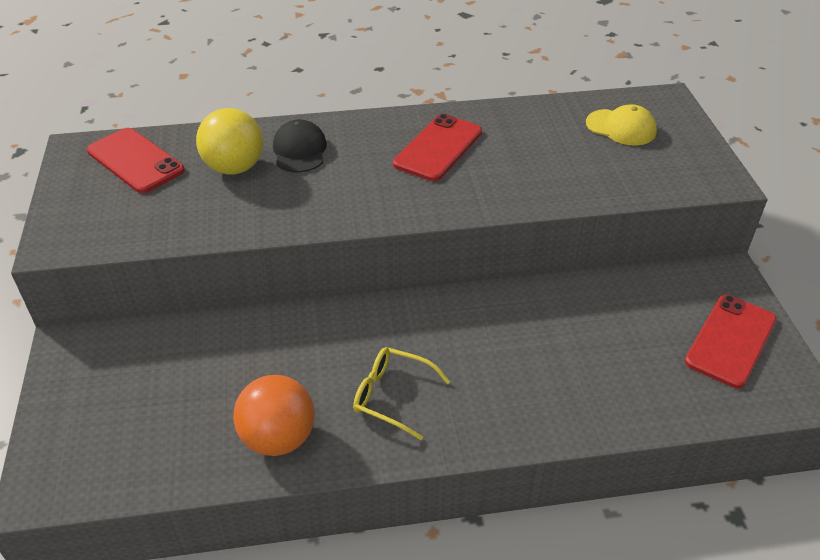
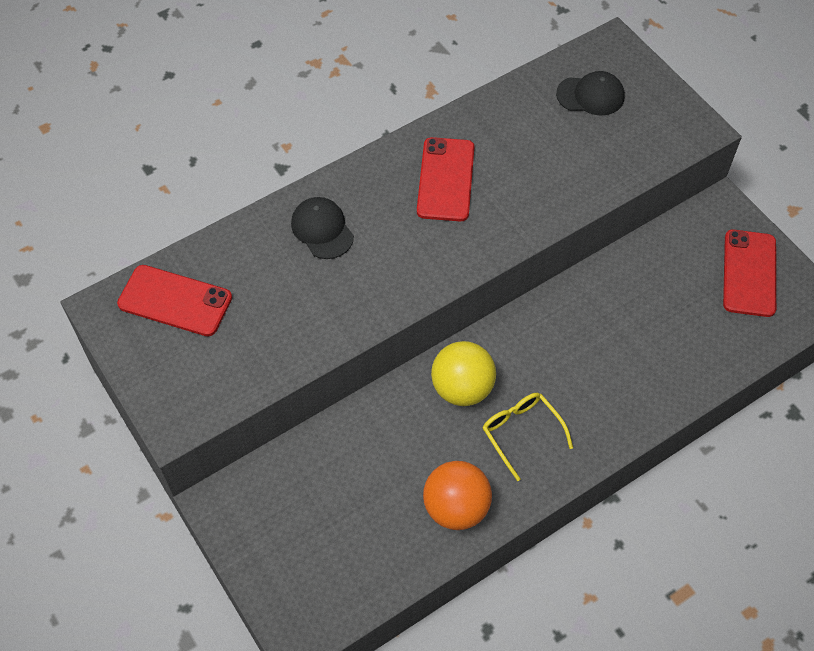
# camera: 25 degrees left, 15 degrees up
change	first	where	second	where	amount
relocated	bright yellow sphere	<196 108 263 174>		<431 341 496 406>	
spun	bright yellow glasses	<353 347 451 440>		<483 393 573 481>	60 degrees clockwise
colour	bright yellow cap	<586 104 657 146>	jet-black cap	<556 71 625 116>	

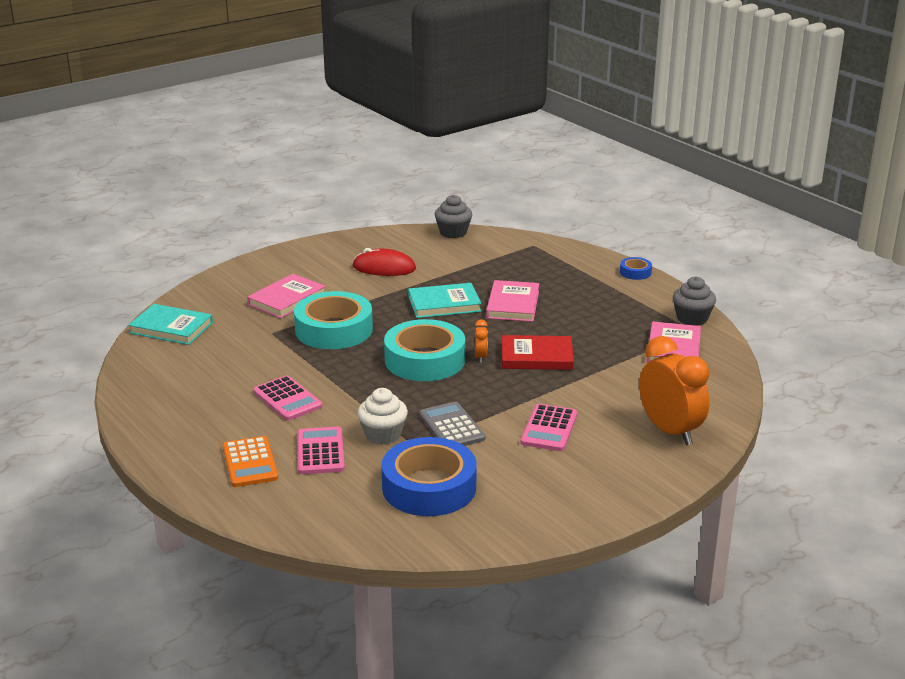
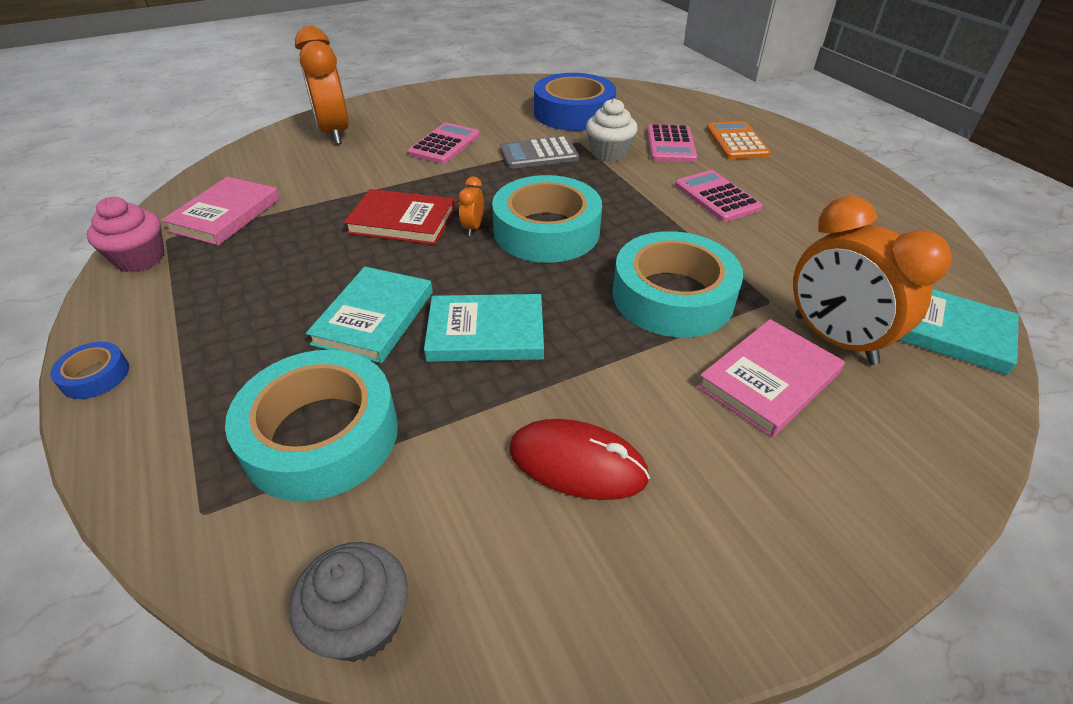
# camera: 170 degrees left, 15 degrees up
change	first	where	second	where	amount
colour	ash-grey cupcake	<673 276 716 326>	pink cupcake	<87 197 164 272>	
appeared			teal sticky tape	<225 350 398 502>	
colour	pink book	<486 280 539 322>	teal book	<306 267 433 363>	
spun	ash-grey pocket calculator	<419 402 485 446>		<500 136 579 169>	90 degrees clockwise
appeared			orange alarm clock	<793 196 952 365>	

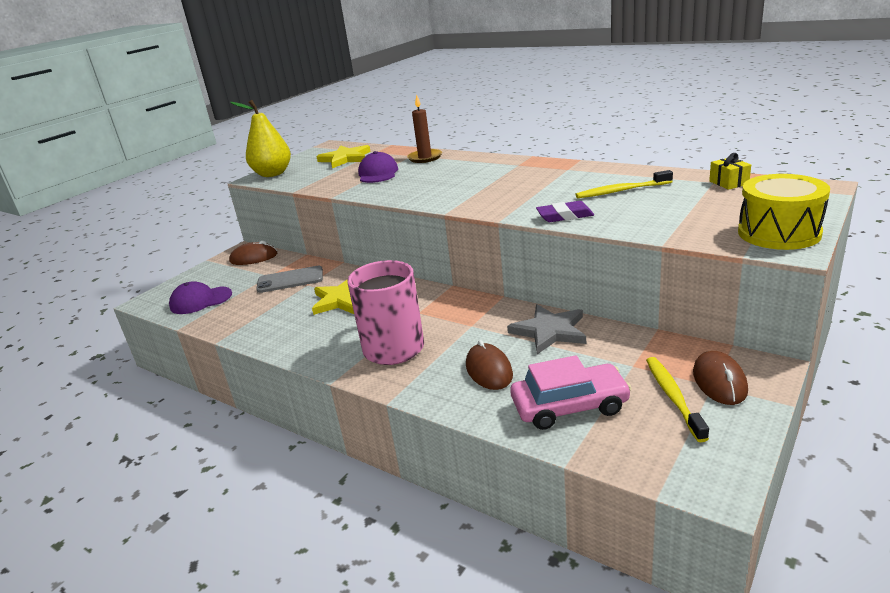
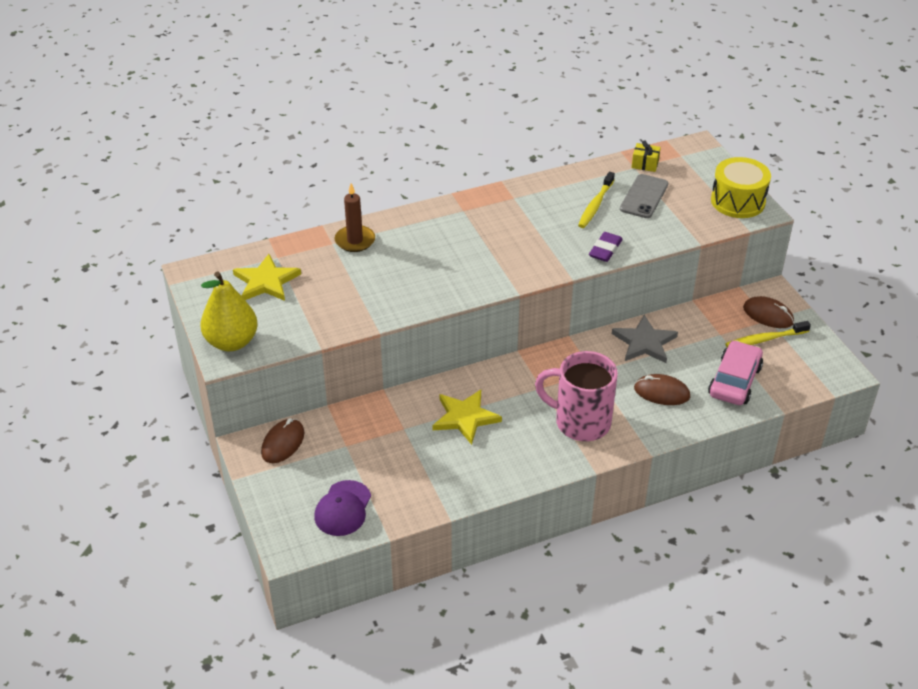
# camera: 60 degrees left, 15 degrees up
change	first	where	second	where	amount
relocated	ash-grey mobile phone	<256 266 323 293>		<620 174 668 218>	
spun	bright yellow tooth brush	<646 357 709 442>		<725 321 811 348>	45 degrees counterclockwise
missing	purple cap	<358 151 398 183>			

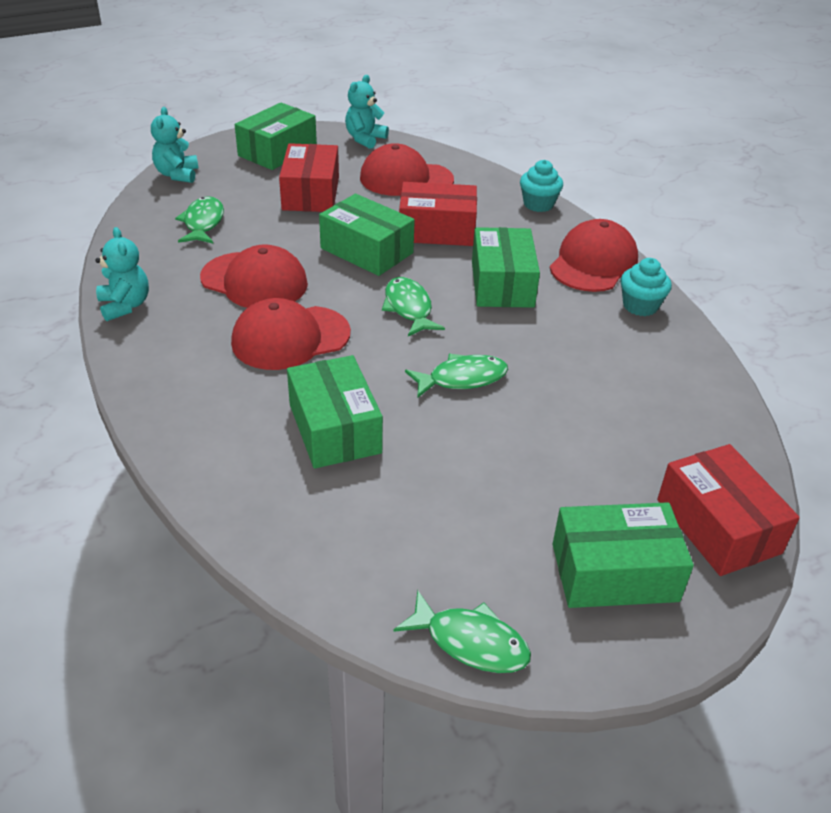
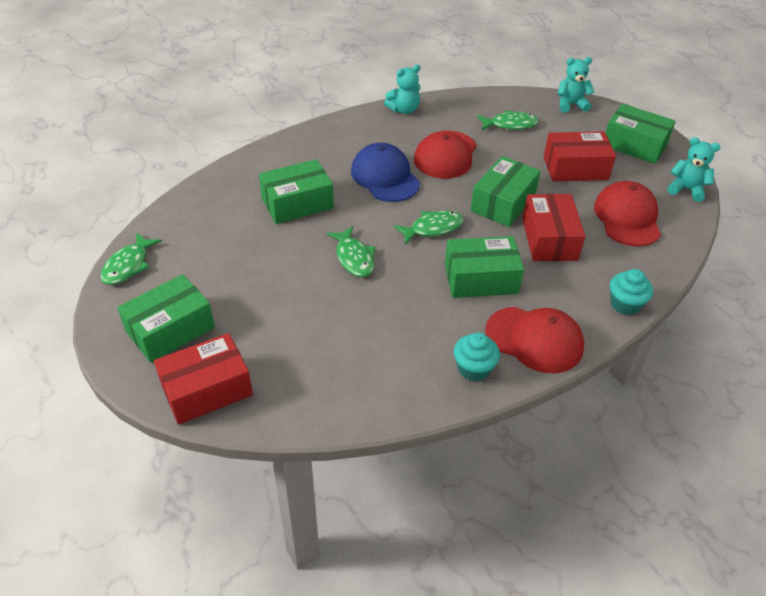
# camera: 85 degrees right, 5 degrees up
change	first	where	second	where	amount
spun	leaf-green box	<552 502 694 608>		<118 274 215 363>	60 degrees clockwise
colour	scarlet cap	<231 298 351 370>	cobalt cap	<351 143 420 202>	

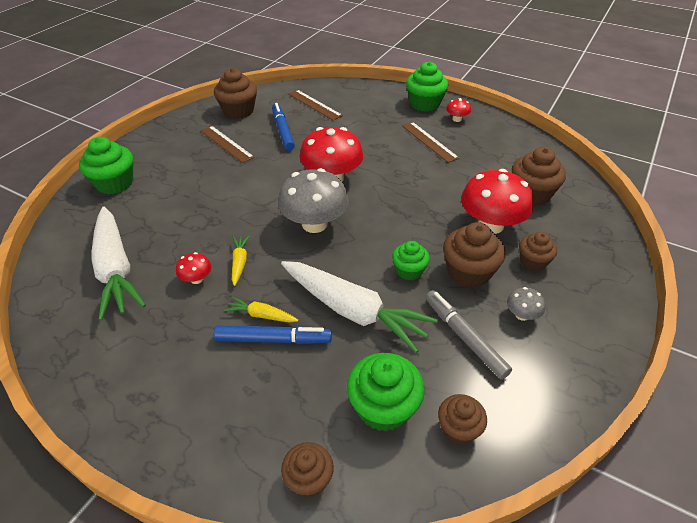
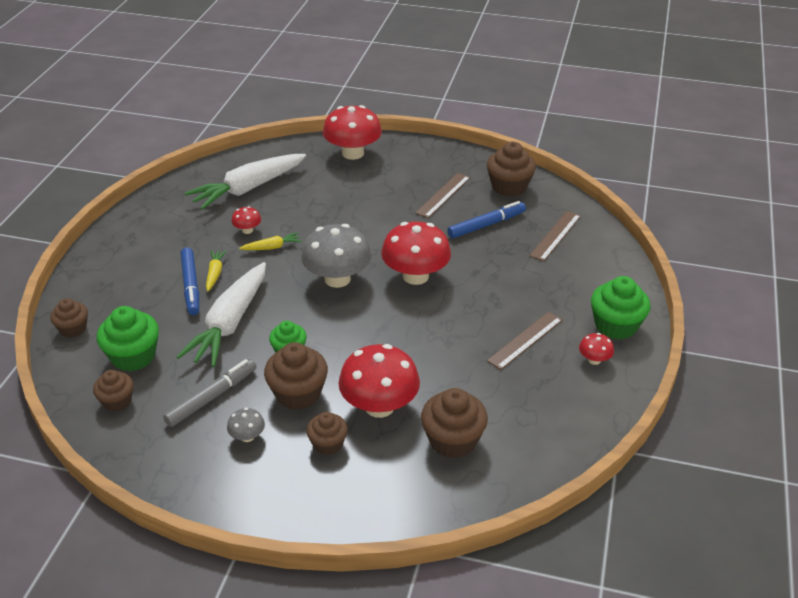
# camera: 75 degrees right, 5 degrees down
change	first	where	second	where	amount
exchanged	leaf-green cupcake	<79 137 133 194>	scarlet fungus	<323 105 382 160>	

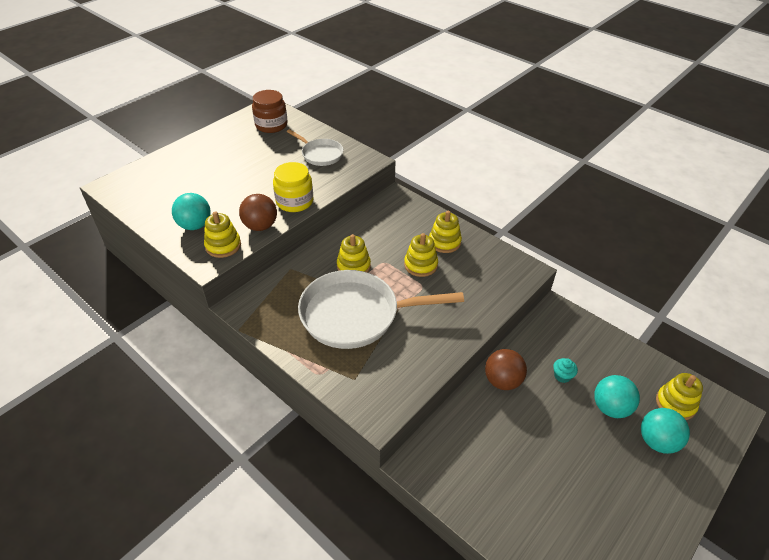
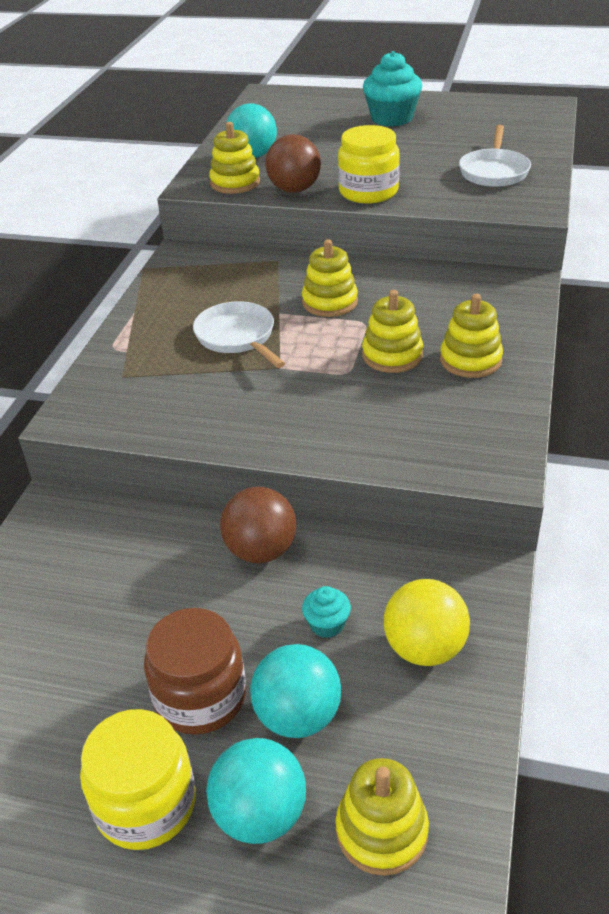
# camera: 65 degrees right, 5 degrees down
change	first	where	second	where	amount
appeared			bright yellow jam jar	<80 709 196 850>	
relocated	russet jam jar	<252 90 287 133>		<144 608 246 735>	
size	snow-white pan	<298 270 464 349>		<193 301 285 368>	x0.52
appeared			teal cupcake	<363 51 422 126>	
appeared			bright yellow sphere	<383 579 470 666>	

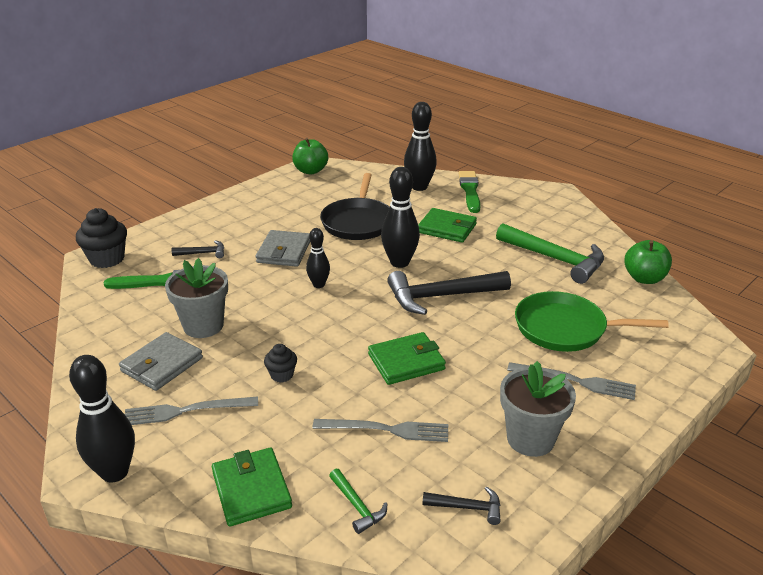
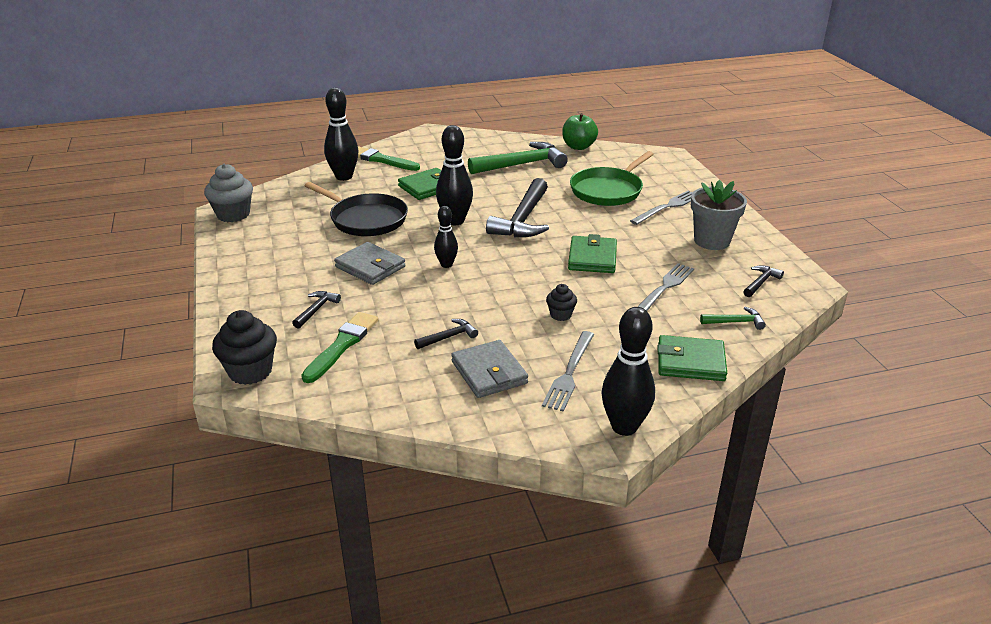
# camera: 60 degrees left, 0 degrees up
change	first	where	second	where	amount
exchanged	leaf-green apple fruit	<292 138 328 174>	ash-grey cupcake	<204 164 253 222>	
exchanged	ash-grey flower pot	<165 258 228 338>	jet-black carpenter's hammer	<414 319 478 349>	

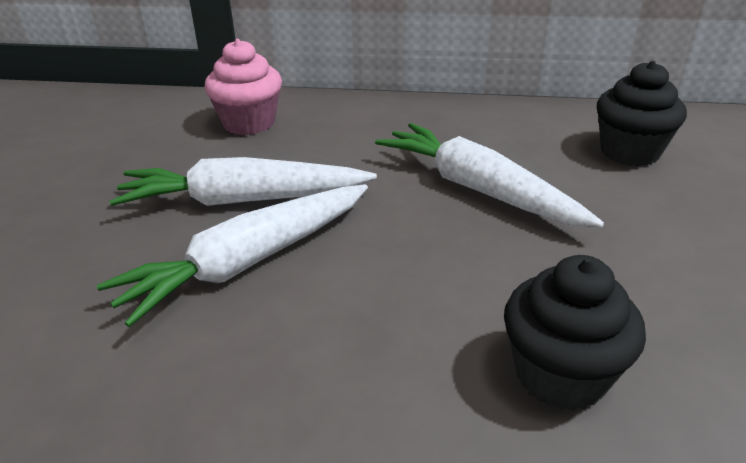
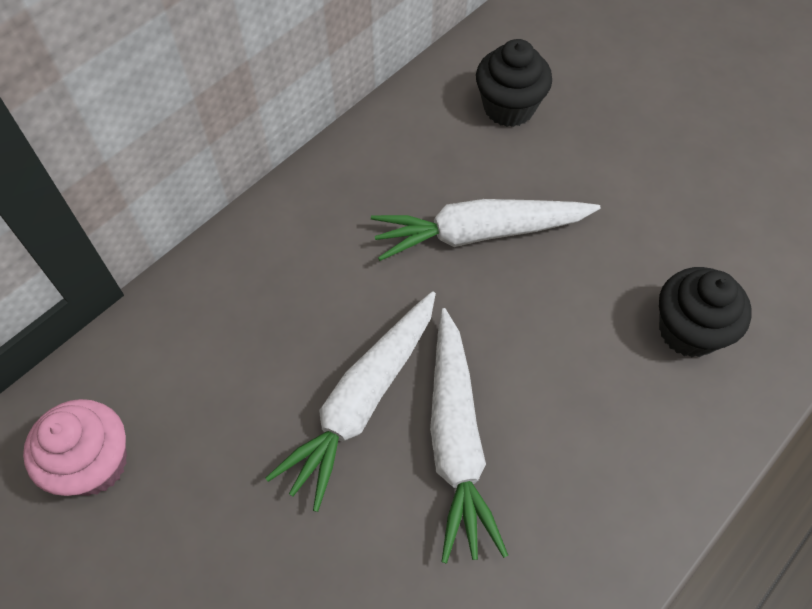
# camera: 55 degrees left, 25 degrees up
change	first	where	second	where	amount
relocated	pink cupcake	<204 39 282 135>		<23 399 127 496>	

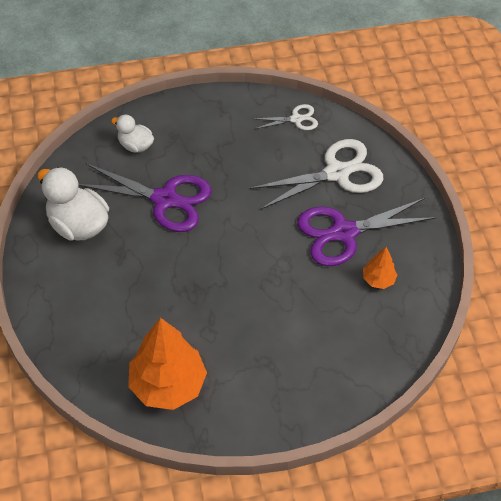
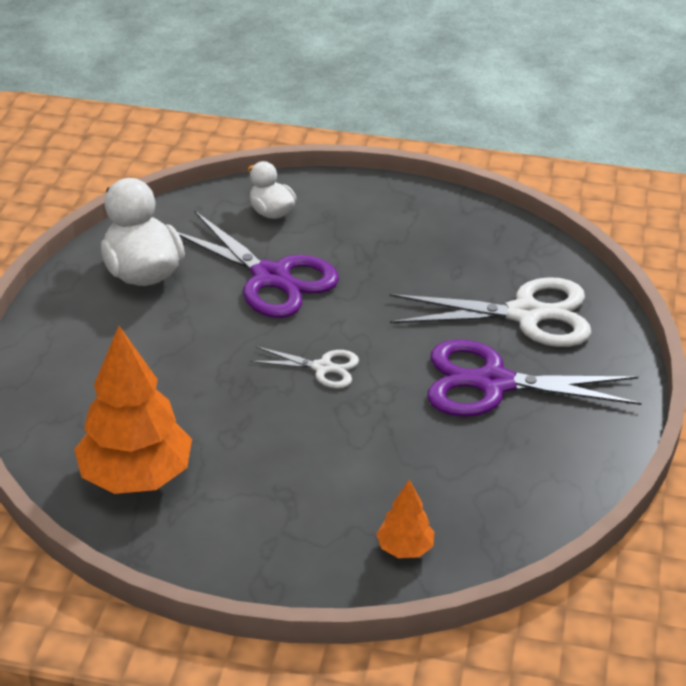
# camera: 25 degrees right, 15 degrees down
change	first	where	second	where	amount
relocated	snow-white scissors	<252 104 318 130>		<250 346 359 388>	
relocated	orange tree	<363 247 397 289>		<376 480 434 558>	

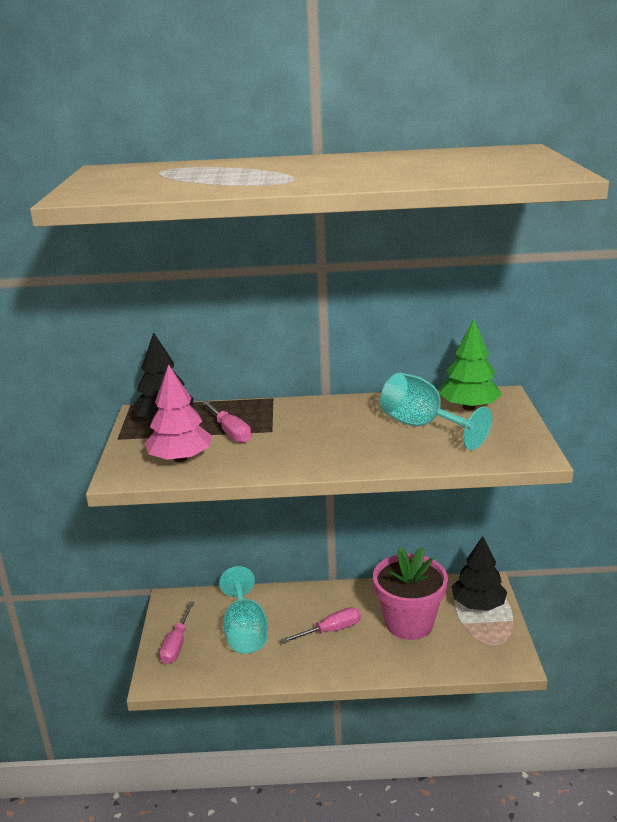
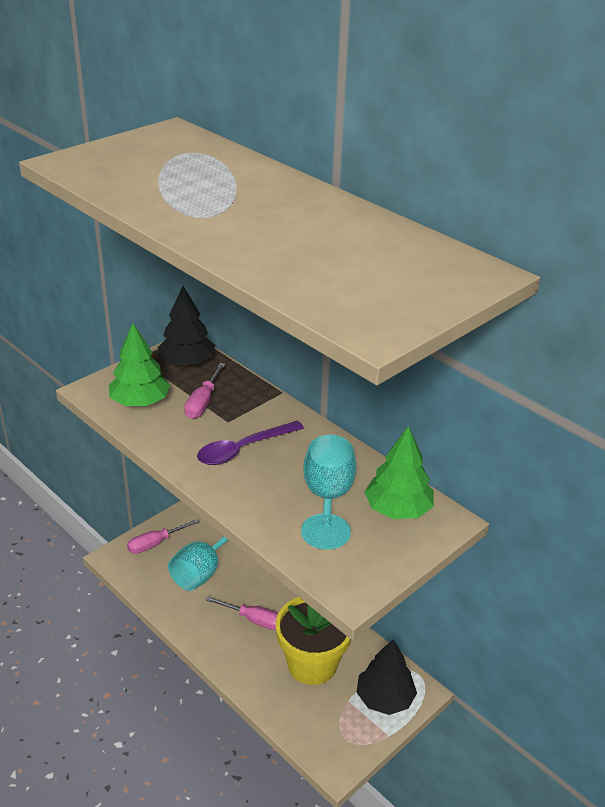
# camera: 45 degrees right, 10 degrees up
change	first	where	second	where	amount
colour	pink tree	<144 364 212 462>	leaf-green tree	<109 323 170 406>	
appeared			purple tablespoon	<197 421 304 465>	
colour	pink flower pot	<373 547 448 640>	bright yellow flower pot	<276 597 351 685>	

